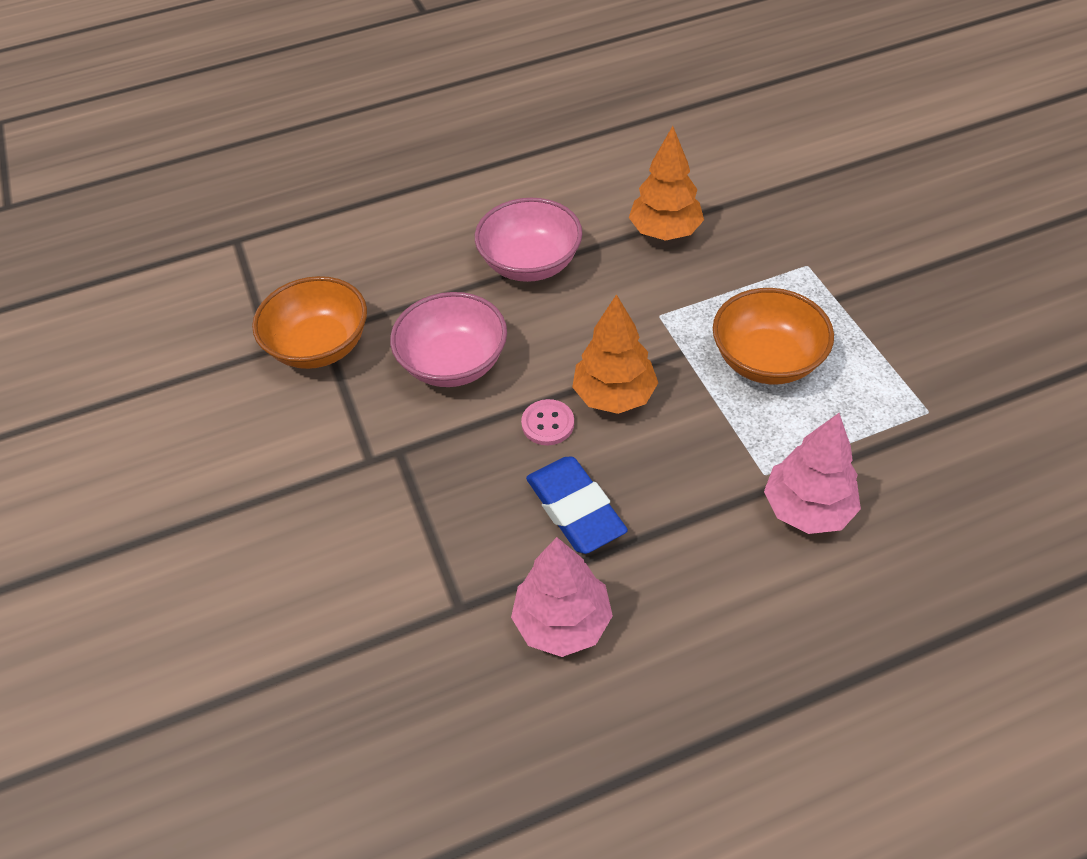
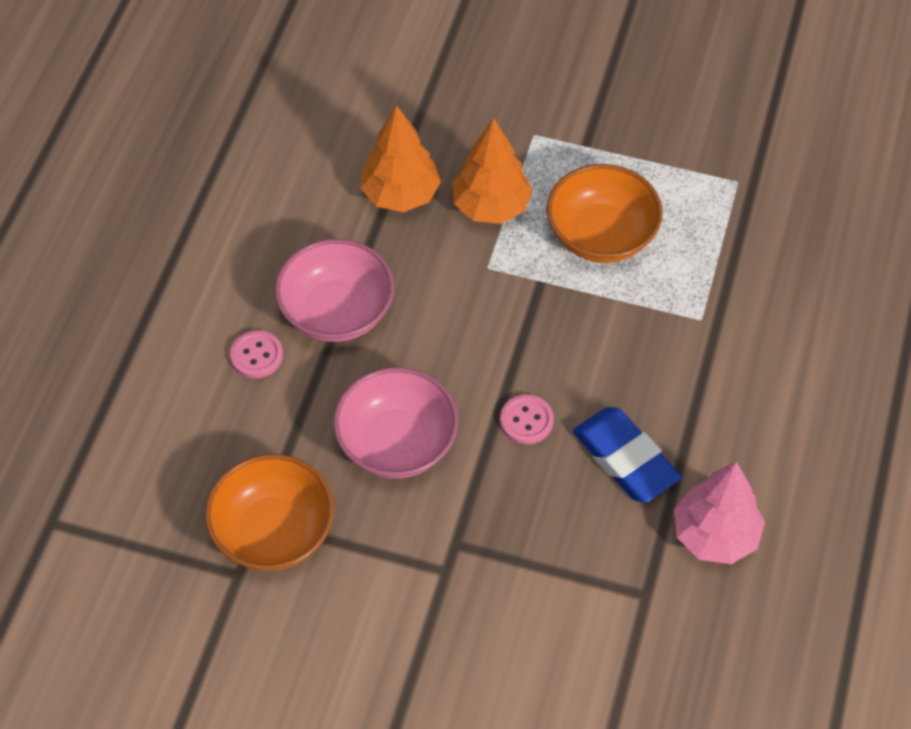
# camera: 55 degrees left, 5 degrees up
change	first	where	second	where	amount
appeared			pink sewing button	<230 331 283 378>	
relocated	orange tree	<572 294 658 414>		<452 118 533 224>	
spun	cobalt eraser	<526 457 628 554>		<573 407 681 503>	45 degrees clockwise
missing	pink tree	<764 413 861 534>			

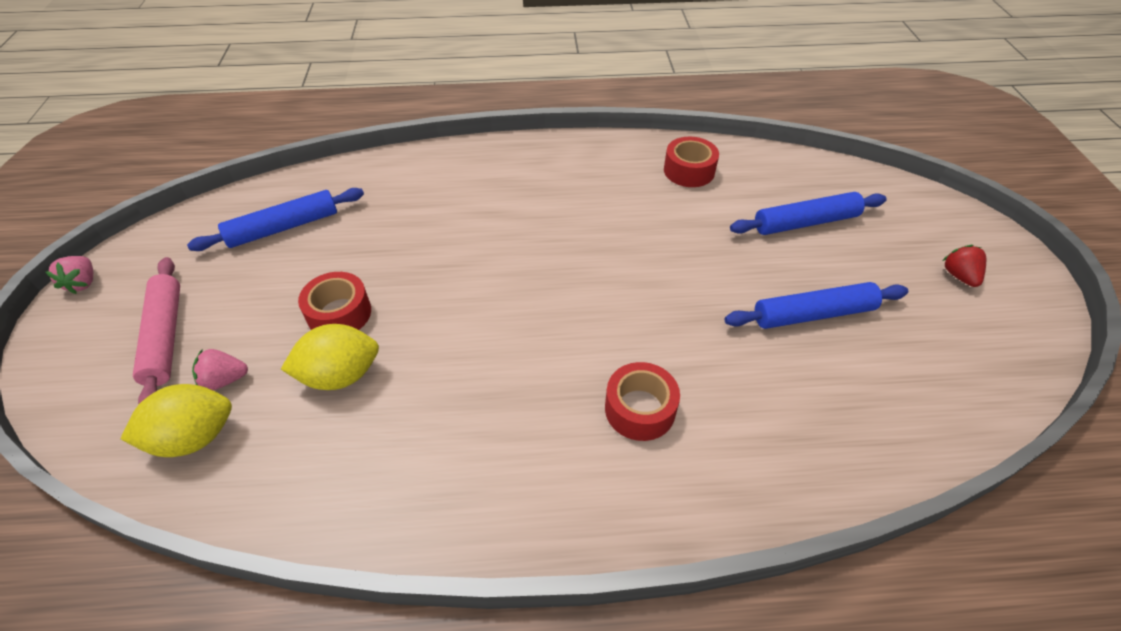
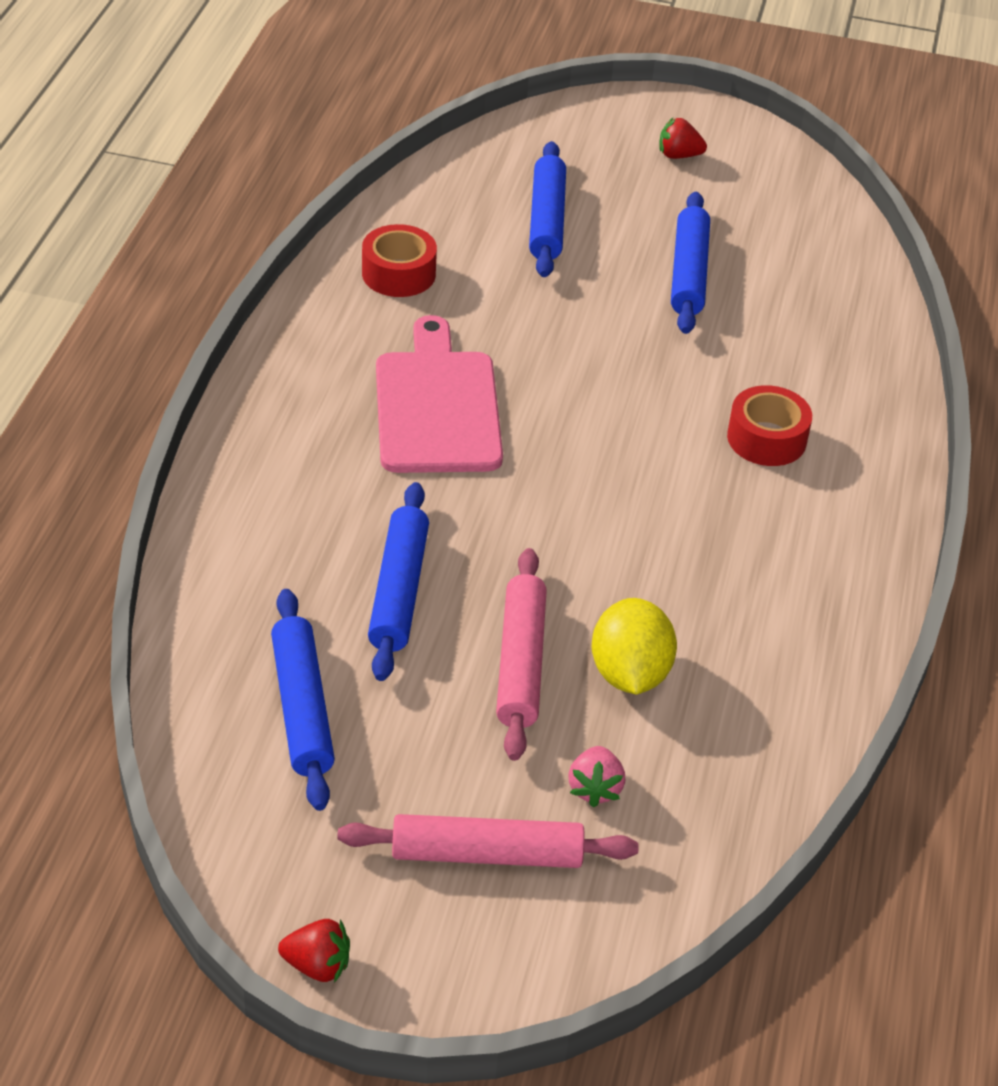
# camera: 75 degrees left, 5 degrees down
change	first	where	second	where	amount
colour	pink berry	<46 256 93 294>	scarlet berry	<278 919 350 983>	
appeared			cobalt dough roller	<368 482 429 681>	
appeared			pink bread board	<376 315 503 473>	
exchanged	scarlet sticky tape	<298 272 371 330>	pink dough roller	<496 548 547 761>	
missing	bright yellow toy lemon	<120 384 232 457>			

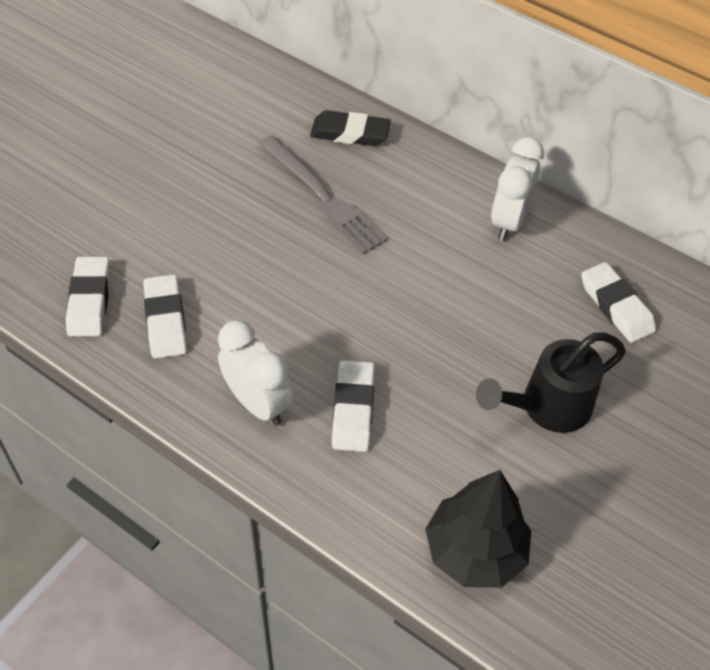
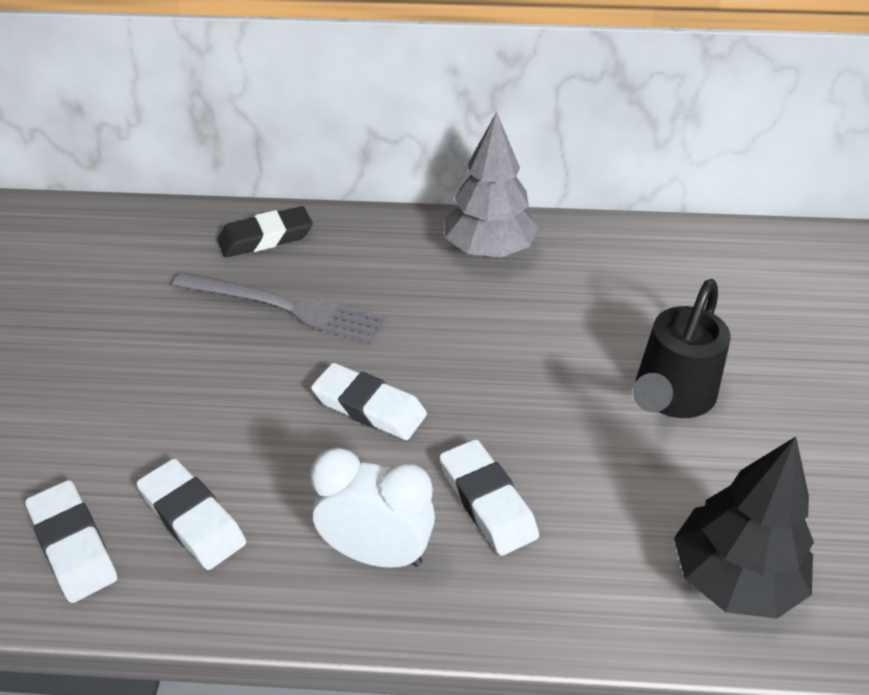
# camera: 30 degrees left, 10 degrees down
change	first	where	second	where	amount
relocated	snow-white eraser	<581 262 656 343>		<311 363 427 440>	
exchanged	snow-white alarm clock	<491 137 544 241>	ash-grey tree	<445 112 539 257>	

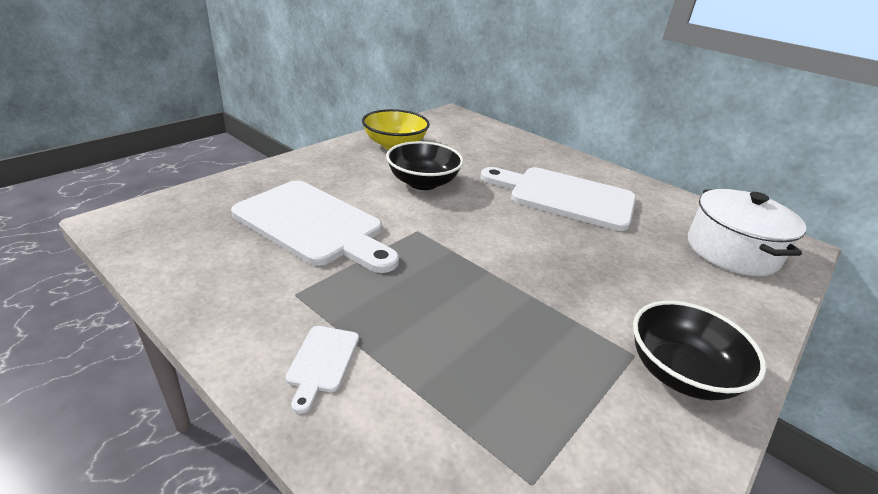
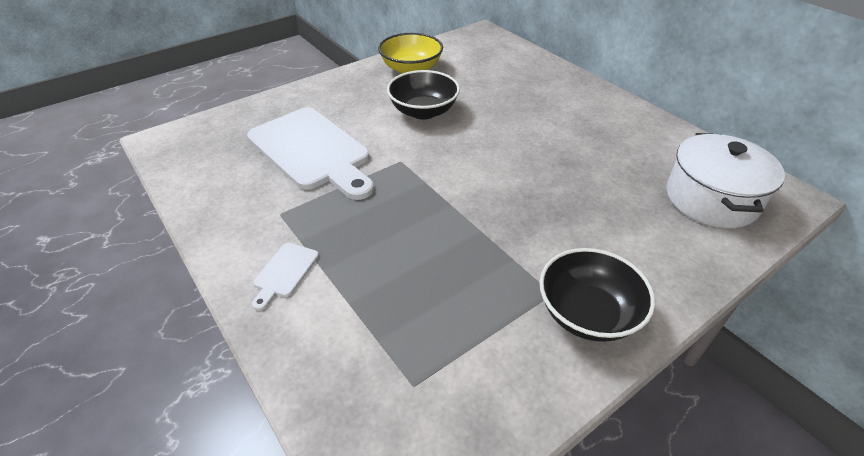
# camera: 15 degrees right, 10 degrees up
change	first	where	second	where	amount
missing	snow-white bread board	<480 167 636 231>			

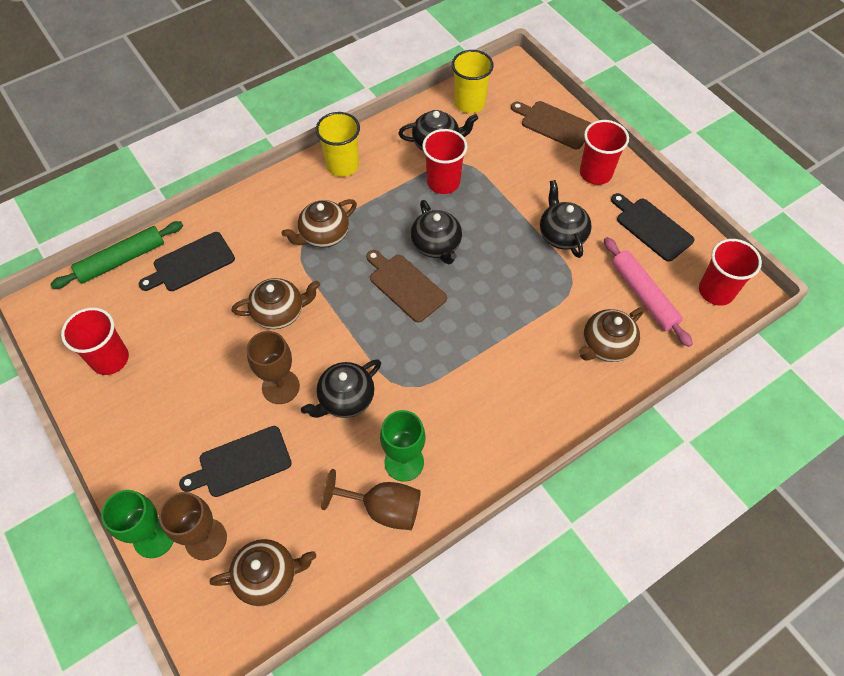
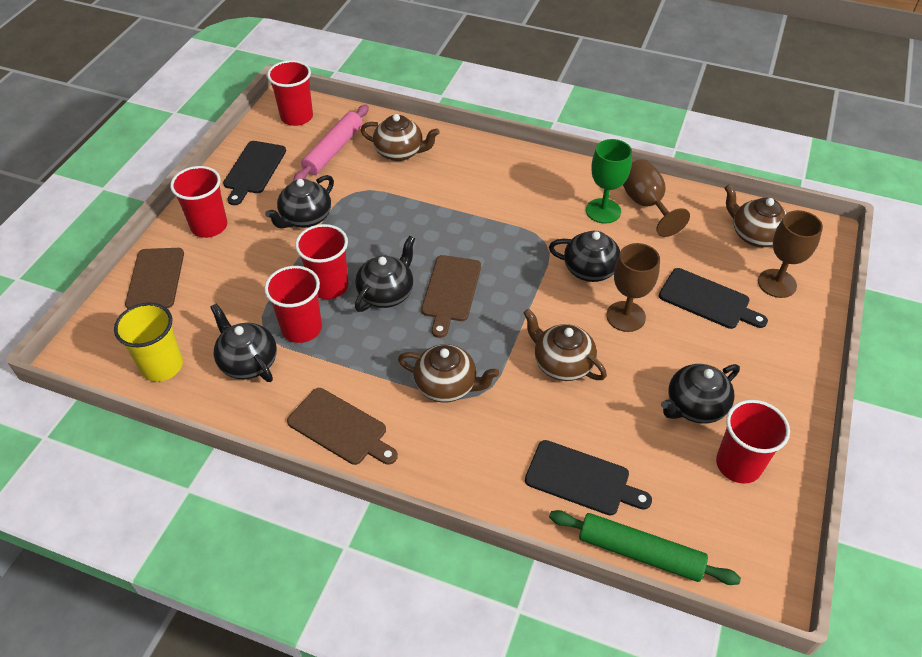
# camera: 125 degrees left, 10 degrees down
change	first	where	second	where	amount
exchanged	bright yellow cup	<316 112 360 177>	russet bread board	<287 388 398 465>	
appeared			scarlet cup	<295 224 349 299>	
appeared			jet-black tea pot	<661 364 740 423>	
missing	leaf-green chalice	<101 490 174 558>			

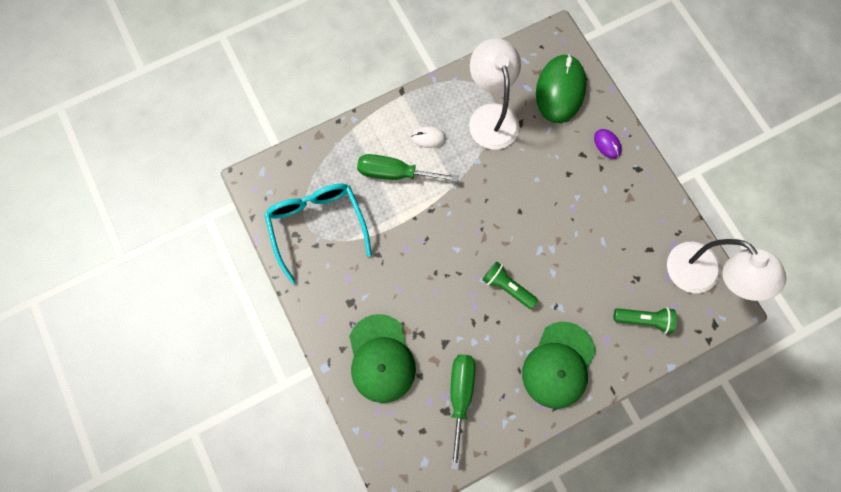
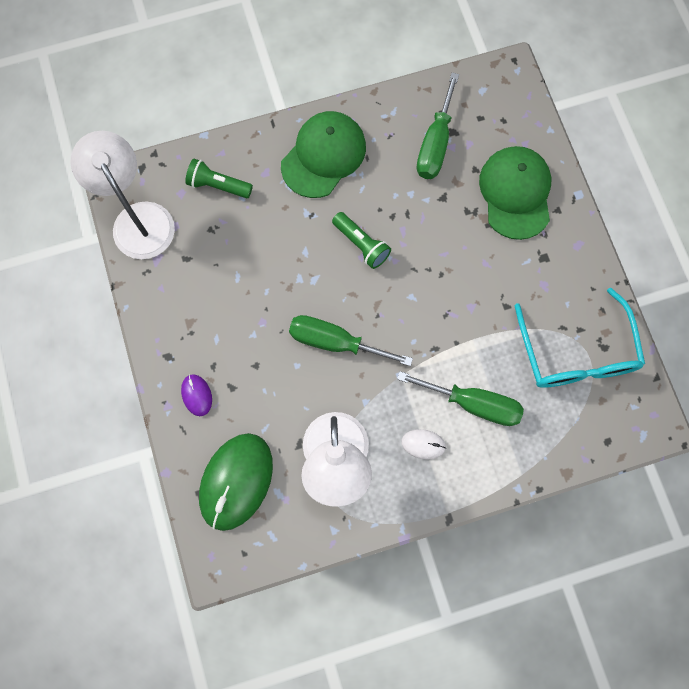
# camera: 170 degrees left, 0 degrees up
change	first	where	second	where	amount
appeared			leaf-green screwdriver	<289 315 413 366>	

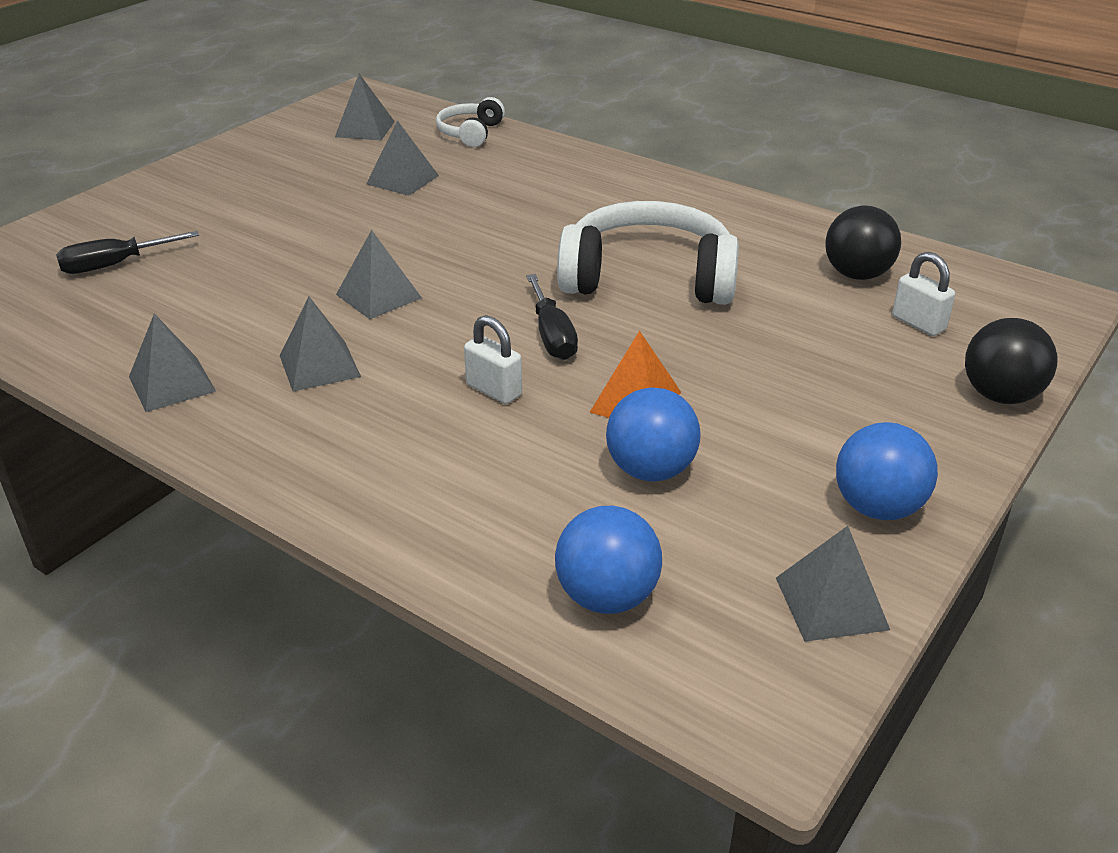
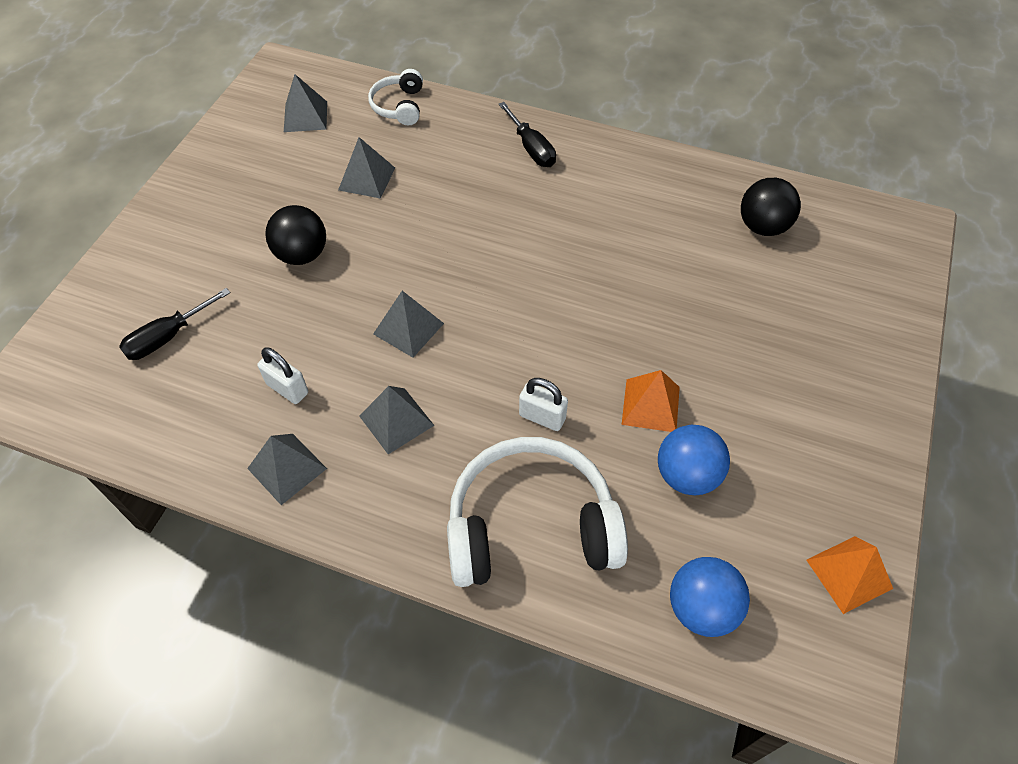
# camera: 15 degrees left, 20 degrees up
change	first	where	second	where	amount
relocated	snow-white lock	<892 252 955 336>		<257 347 308 404>	
relocated	jet-black sphere	<965 318 1058 404>		<265 205 326 265>	
relocated	snow-white over-ear headphones	<557 201 739 305>		<447 437 628 587>	
relocated	jet-black screwdriver	<526 274 578 360>		<499 102 556 167>	
colour	ash-grey pyramid	<776 526 890 642>	orange pyramid	<807 536 893 614>	
missing	cobalt sphere	<836 422 938 520>			

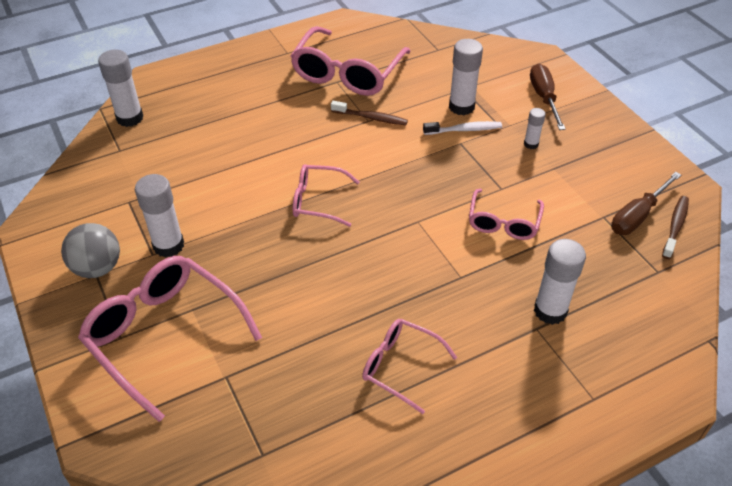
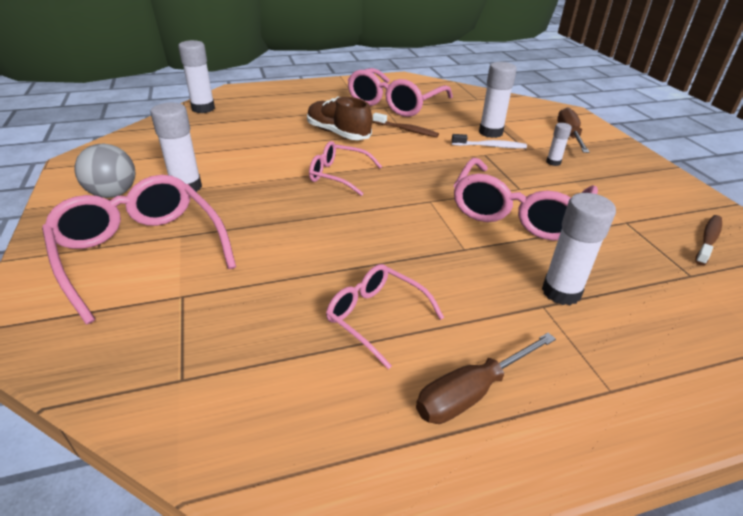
# camera: 10 degrees right, 10 degrees down
change	first	where	second	where	amount
appeared			russet lace-up shoe	<307 97 372 140>	
relocated	russet screwdriver	<611 172 681 235>		<416 333 556 424>	
size	pink glasses	<469 189 544 240>		<453 158 598 241>	x1.76

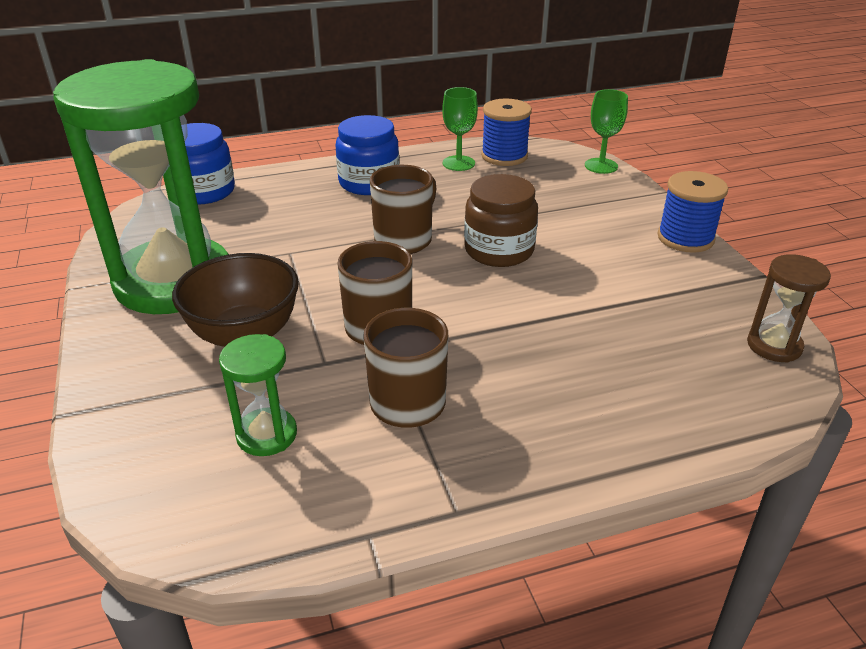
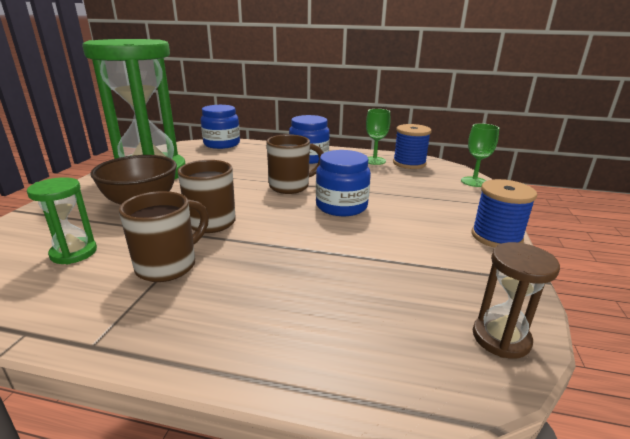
# camera: 30 degrees right, 10 degrees down
change	first	where	second	where	amount
colour	russet jam jar	<464 174 538 267>	cobalt jam jar	<316 150 371 216>	

